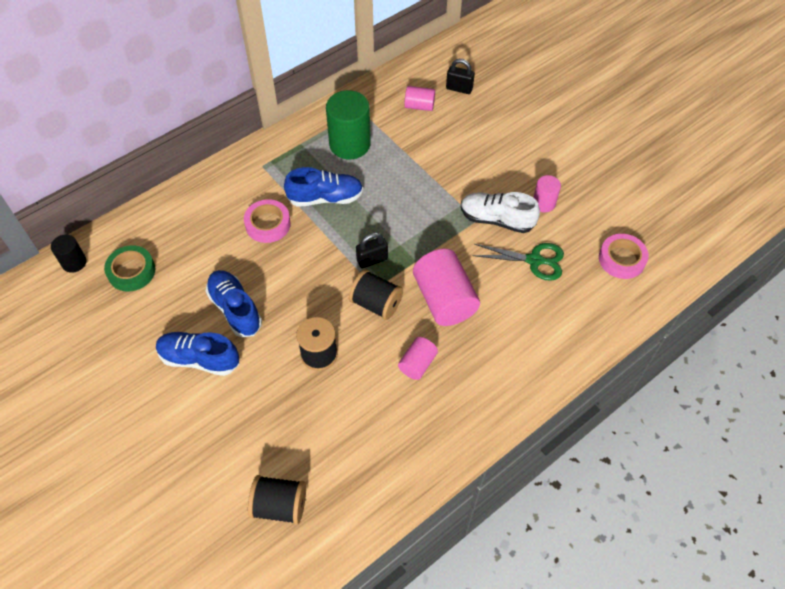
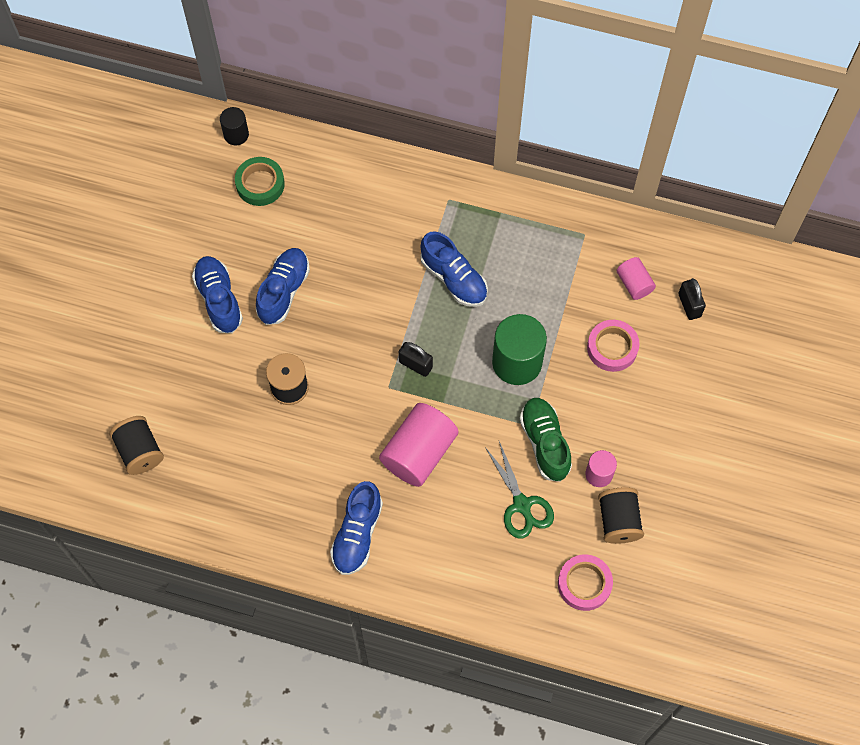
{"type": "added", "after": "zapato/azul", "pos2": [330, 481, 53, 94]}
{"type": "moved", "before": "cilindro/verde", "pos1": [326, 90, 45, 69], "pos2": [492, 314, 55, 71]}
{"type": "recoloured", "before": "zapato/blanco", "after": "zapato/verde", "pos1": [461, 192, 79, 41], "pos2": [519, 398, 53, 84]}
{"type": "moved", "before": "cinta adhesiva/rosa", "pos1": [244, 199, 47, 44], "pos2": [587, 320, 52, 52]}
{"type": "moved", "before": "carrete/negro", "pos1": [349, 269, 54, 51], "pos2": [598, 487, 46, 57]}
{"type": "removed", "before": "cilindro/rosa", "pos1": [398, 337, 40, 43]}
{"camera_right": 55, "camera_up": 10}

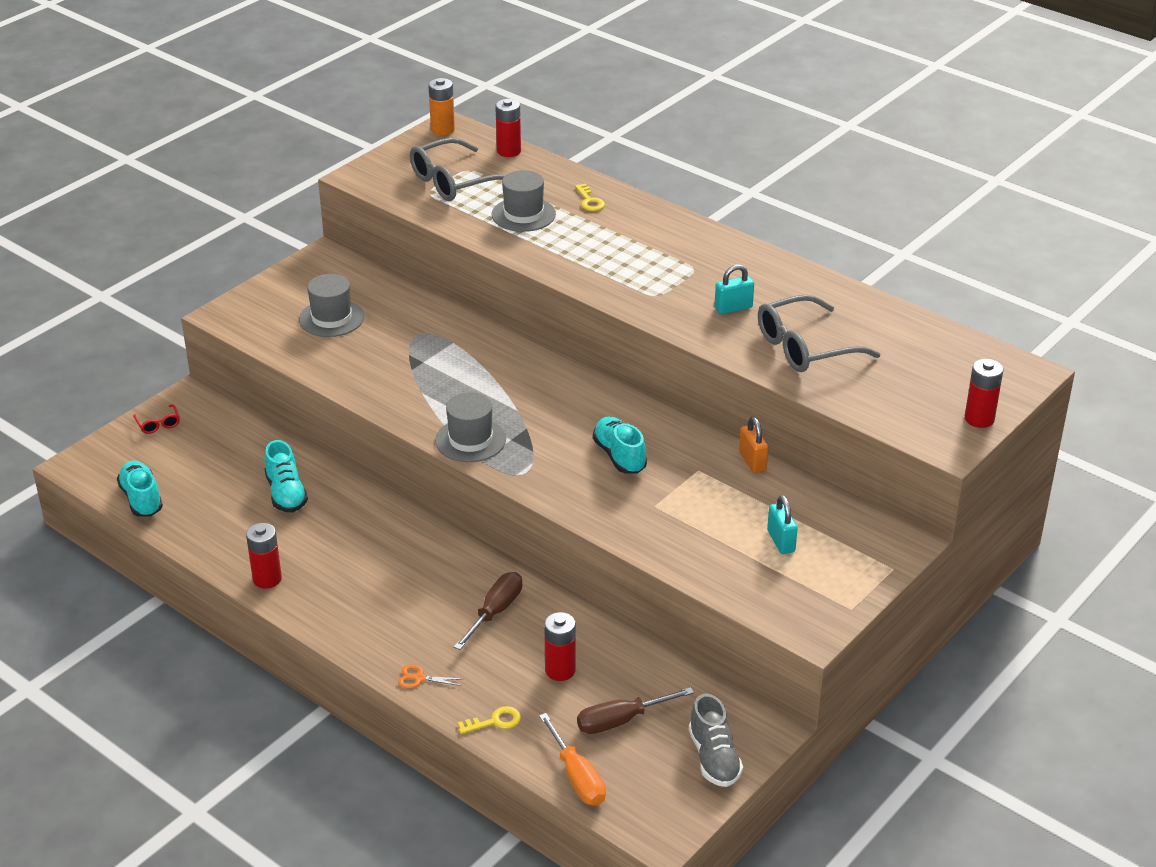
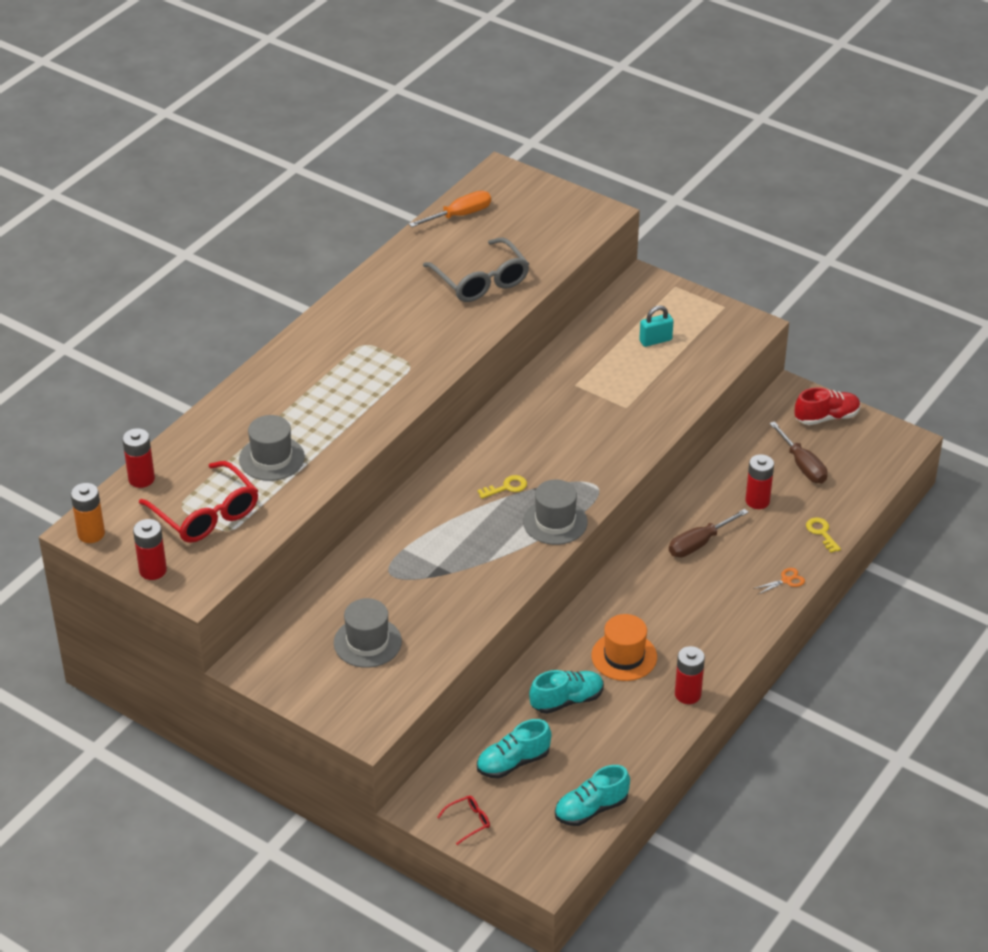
{"type": "moved", "before": "pila/rojo", "pos1": [965, 359, 38, 69], "pos2": [133, 519, 34, 61]}
{"type": "recoloured", "before": "gafas/gris", "after": "gafas/rojo", "pos1": [410, 138, 96, 63], "pos2": [139, 461, 119, 82]}
{"type": "moved", "before": "destornillador/naranja", "pos1": [539, 713, 67, 93], "pos2": [409, 191, 82, 36]}
{"type": "moved", "before": "zapato/turquesa", "pos1": [593, 416, 54, 57], "pos2": [477, 719, 74, 60]}
{"type": "moved", "before": "llave/amarillo", "pos1": [575, 184, 30, 27], "pos2": [478, 475, 49, 24]}
{"type": "added", "after": "sombrero/naranja", "pos2": [591, 614, 66, 67]}
{"type": "turned", "before": "destornillador/marrón", "pos1": [454, 572, 68, 78], "pos2": [669, 509, 80, 48], "turn": -60}
{"type": "turned", "before": "tijeras/naranja", "pos1": [398, 665, 64, 23], "pos2": [753, 568, 52, 27], "turn": -120}
{"type": "recoloured", "before": "zapato/gris", "after": "zapato/rojo", "pos1": [689, 694, 54, 93], "pos2": [795, 387, 65, 38]}
{"type": "removed", "before": "candado/turquesa", "pos1": [714, 264, 40, 50]}
{"type": "removed", "before": "candado/naranja", "pos1": [739, 417, 29, 56]}
{"camera_right": -95, "camera_up": 5}

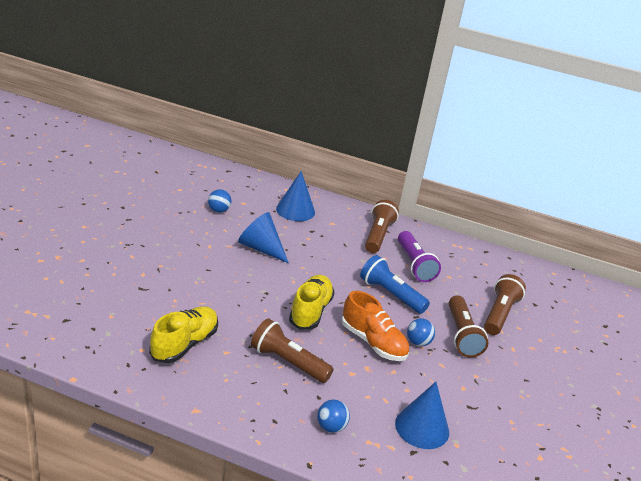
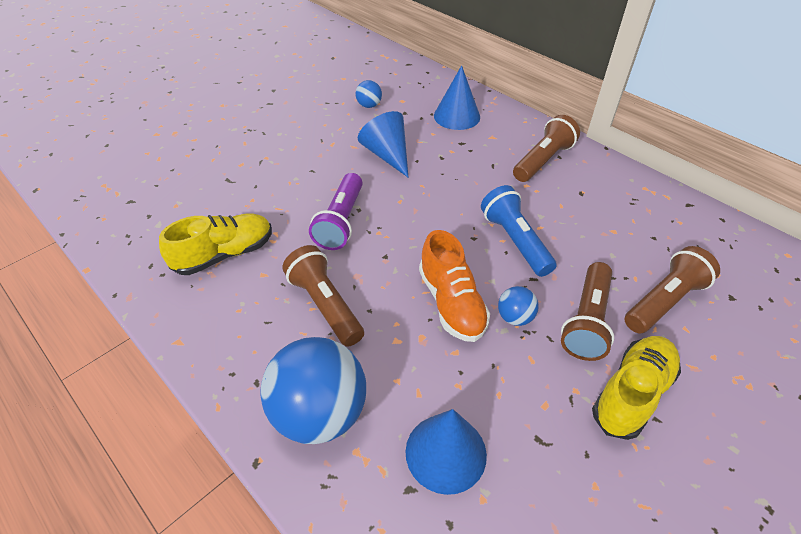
{"type": "resized", "before": "pelota/azul", "pos1": [317, 399, 33, 34], "pos2": [260, 337, 106, 107], "scale": 2.2}
{"type": "moved", "before": "lámpara de mano/morado", "pos1": [398, 231, 43, 51], "pos2": [309, 173, 54, 77]}
{"type": "moved", "before": "zapato/amarillo", "pos1": [289, 275, 46, 55], "pos2": [592, 336, 89, 104]}
{"camera_right": 30, "camera_up": 15}

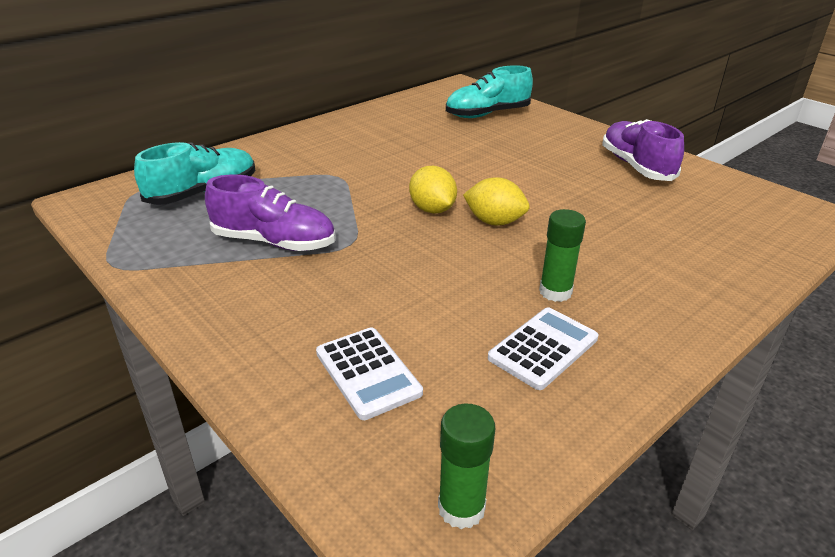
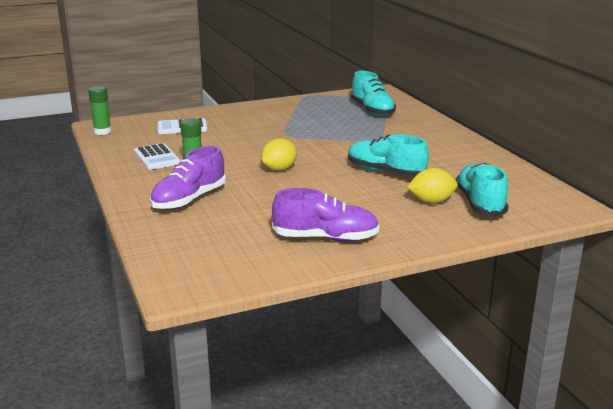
{"type": "moved", "before": "zapato/morado", "pos1": [205, 174, 130, 77], "pos2": [150, 146, 76, 64]}
{"type": "added", "after": "zapato/turquesa", "pos2": [348, 134, 81, 43]}
{"type": "moved", "before": "limón/amarillo", "pos1": [409, 166, 48, 48], "pos2": [407, 168, 51, 36]}
{"camera_right": 110, "camera_up": -10}

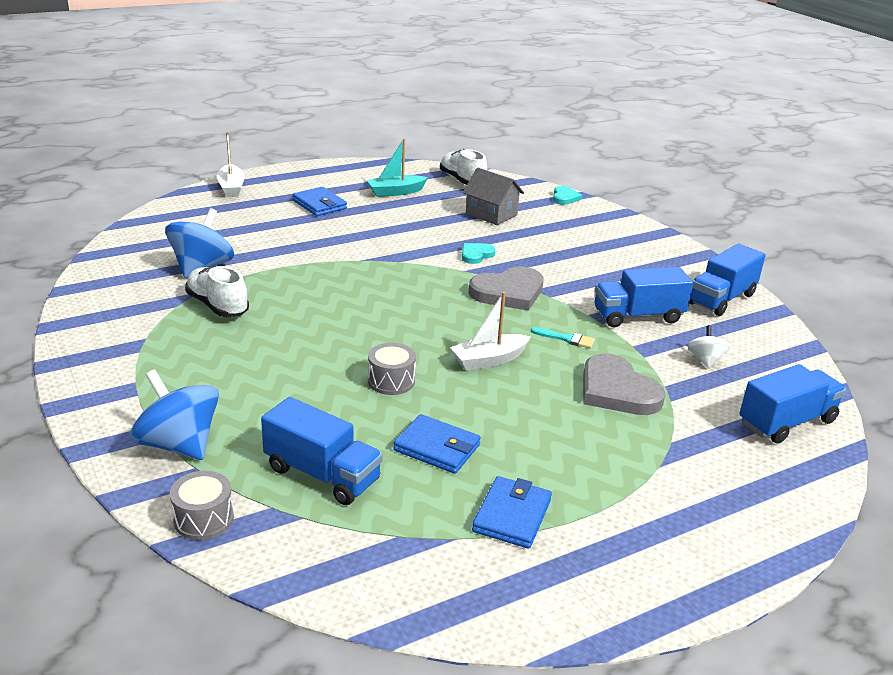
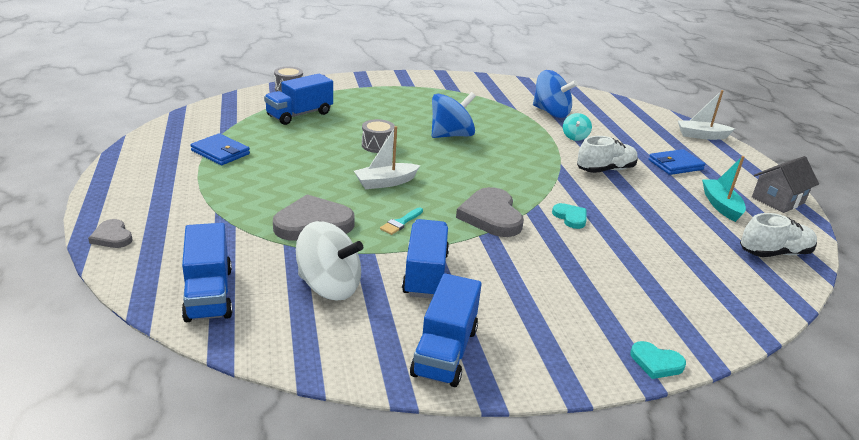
{"type": "added", "after": "corazón/gris", "pos2": [88, 219, 45, 29]}
{"type": "resized", "before": "peonza/blanco", "pos1": [687, 325, 44, 43], "pos2": [296, 221, 67, 79], "scale": 1.91}
{"type": "turned", "before": "barco/blanco", "pos1": [450, 292, 81, 79], "pos2": [354, 126, 66, 63], "turn": -105}
{"type": "turned", "before": "camión/azul", "pos1": [689, 244, 77, 72], "pos2": [410, 273, 72, 114], "turn": -135}
{"type": "moved", "before": "peonza/azul", "pos1": [130, 369, 89, 91], "pos2": [432, 92, 44, 46]}
{"type": "added", "after": "peonza/turquesa", "pos2": [563, 113, 29, 28]}
{"type": "moved", "before": "zapato/blanco", "pos1": [185, 266, 64, 51], "pos2": [577, 136, 61, 37]}
{"type": "moved", "before": "corazón/turquesa", "pos1": [553, 186, 29, 18], "pos2": [631, 341, 55, 38]}
{"type": "moved", "before": "casa/gris", "pos1": [463, 168, 61, 57], "pos2": [752, 156, 67, 57]}
{"type": "removed", "before": "cartera/azul", "pos1": [393, 414, 88, 60]}
{"camera_right": 105, "camera_up": 0}

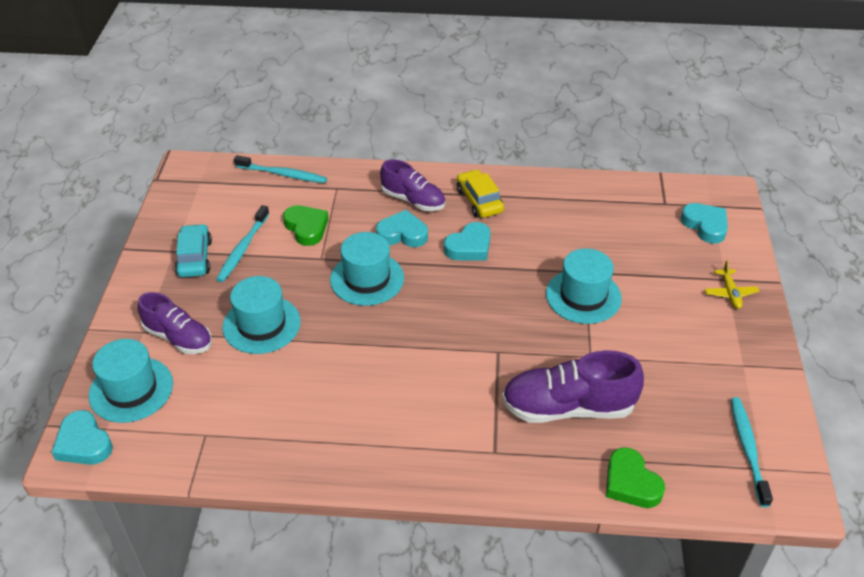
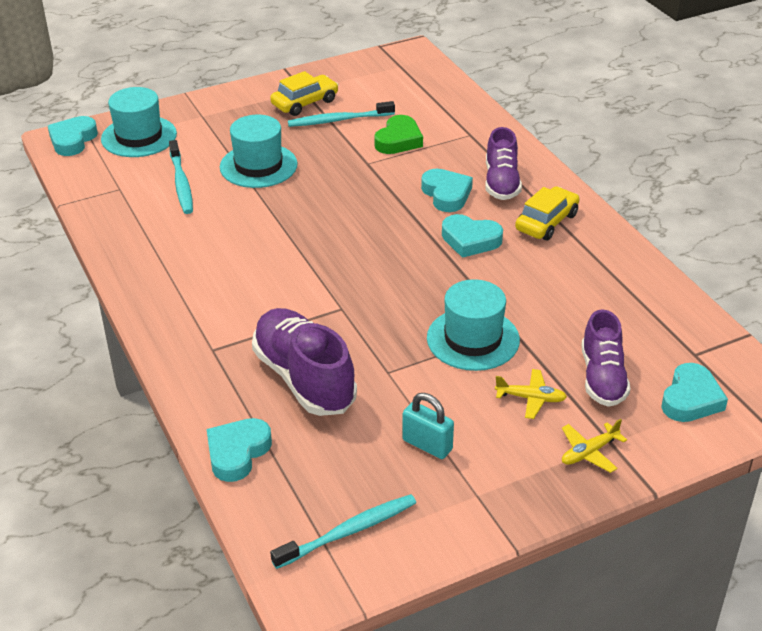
{"type": "moved", "before": "cepillo de dientes/turquesa", "pos1": [234, 155, 93, 28], "pos2": [169, 140, 24, 74]}
{"type": "recoloured", "before": "corazón/verde", "after": "corazón/turquesa", "pos1": [606, 447, 59, 61], "pos2": [207, 418, 65, 64]}
{"type": "recoloured", "before": "coche/turquesa", "after": "coche/amarillo", "pos1": [175, 224, 37, 53], "pos2": [270, 71, 69, 45]}
{"type": "added", "after": "candado/turquesa", "pos2": [402, 393, 52, 66]}
{"type": "added", "after": "avión/amarillo", "pos2": [495, 369, 72, 50]}
{"type": "moved", "before": "zapato/morado", "pos1": [138, 292, 74, 62], "pos2": [581, 309, 50, 98]}
{"type": "removed", "before": "sombrero/turquesa", "pos1": [330, 232, 74, 74]}
{"camera_right": 60, "camera_up": -5}

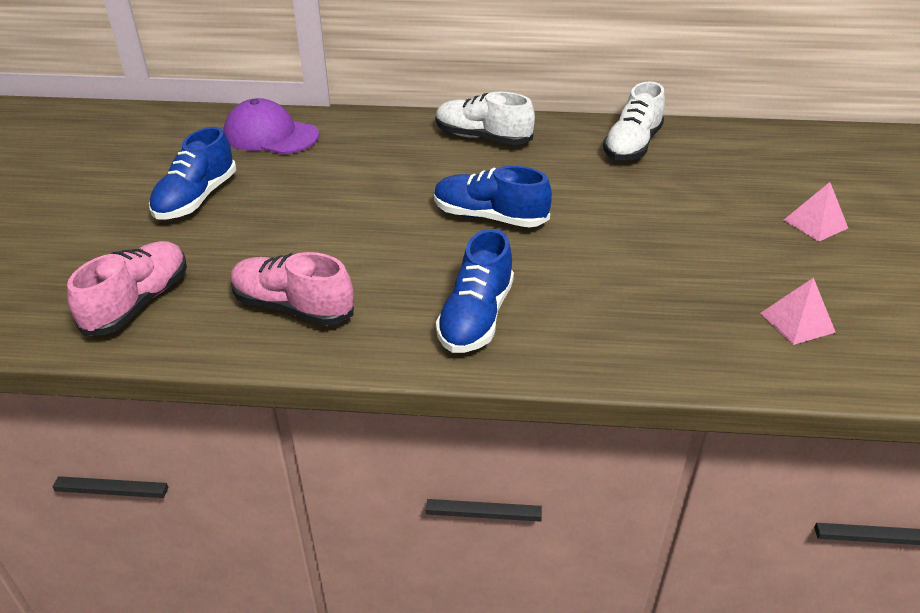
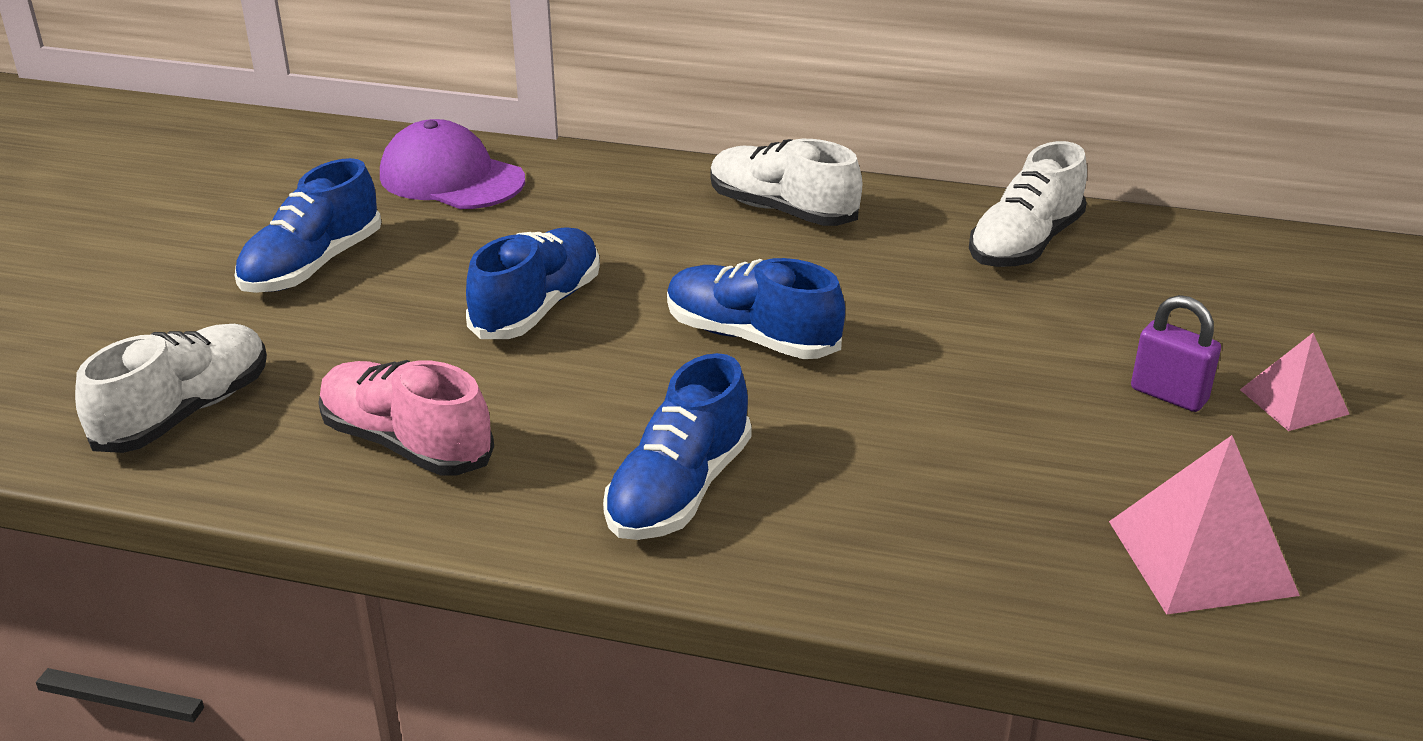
{"type": "recoloured", "before": "zapato/rosa", "after": "zapato/blanco", "pos1": [67, 241, 120, 95], "pos2": [75, 324, 192, 129]}
{"type": "added", "after": "zapato/azul", "pos2": [466, 227, 134, 112]}
{"type": "resized", "before": "pirámide/rosa", "pos1": [761, 277, 75, 68], "pos2": [1109, 435, 191, 180], "scale": 1.62}
{"type": "added", "after": "candado/morado", "pos2": [1131, 295, 90, 117]}
{"camera_right": 10, "camera_up": -5}

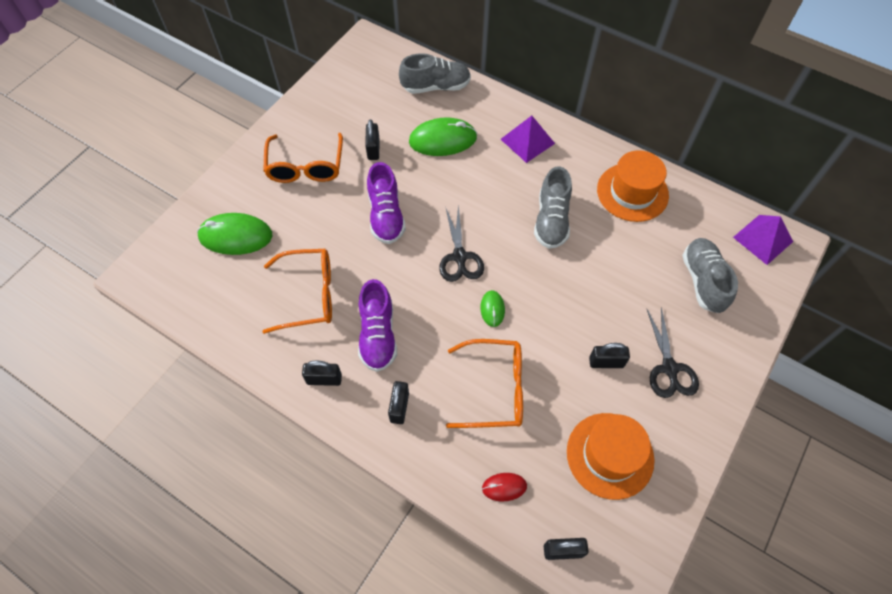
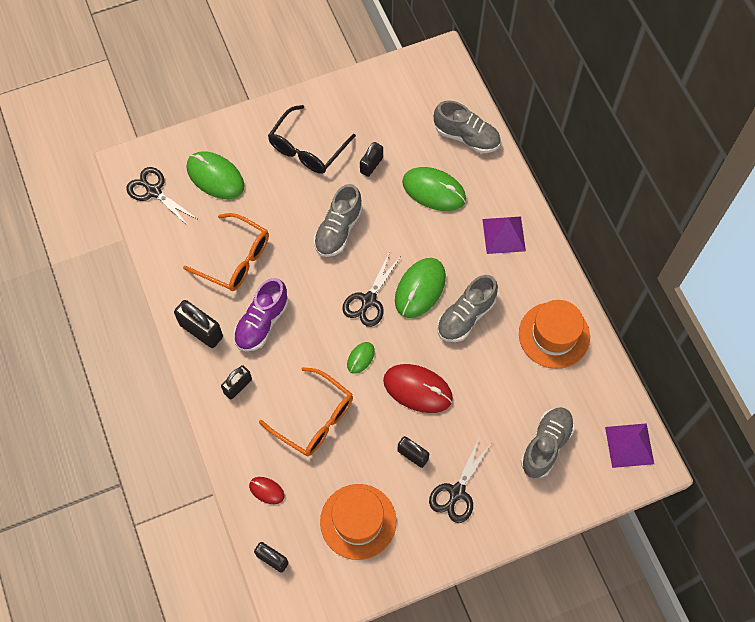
{"type": "added", "after": "tijeras/negro", "pos2": [127, 167, 70, 60]}
{"type": "resized", "before": "candado/negro", "pos1": [302, 361, 40, 25], "pos2": [174, 300, 49, 48], "scale": 1.52}
{"type": "recoloured", "before": "gafas/naranja", "after": "gafas/negro", "pos1": [263, 133, 80, 50], "pos2": [268, 105, 88, 69]}
{"type": "recoloured", "before": "zapato/morado", "after": "zapato/gris", "pos1": [367, 162, 39, 82], "pos2": [314, 184, 49, 73]}
{"type": "added", "after": "ratón/rojo", "pos2": [383, 364, 70, 49]}
{"type": "added", "after": "ratón/verde", "pos2": [395, 258, 51, 60]}
{"camera_right": 35, "camera_up": 5}

